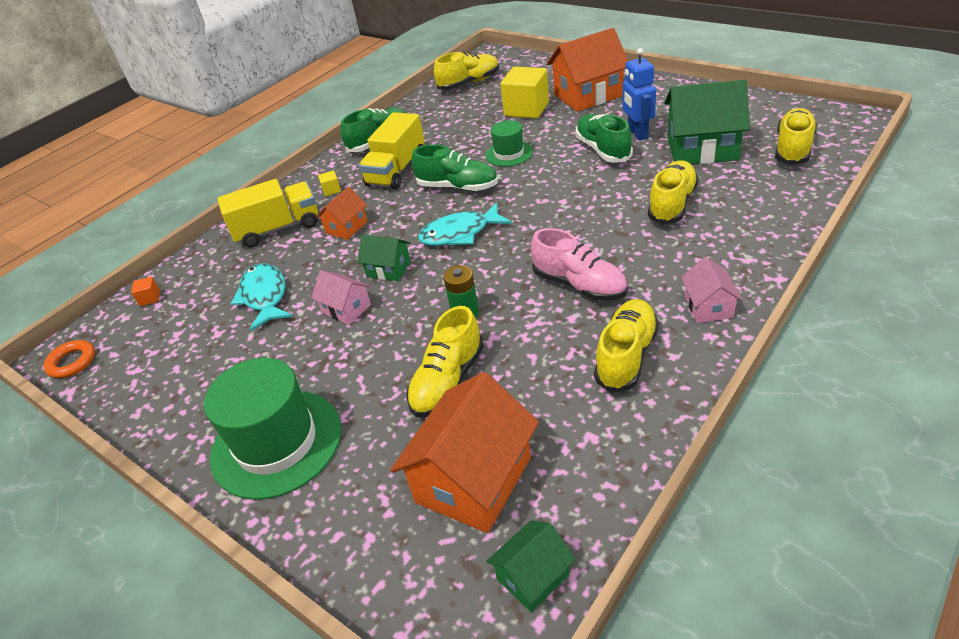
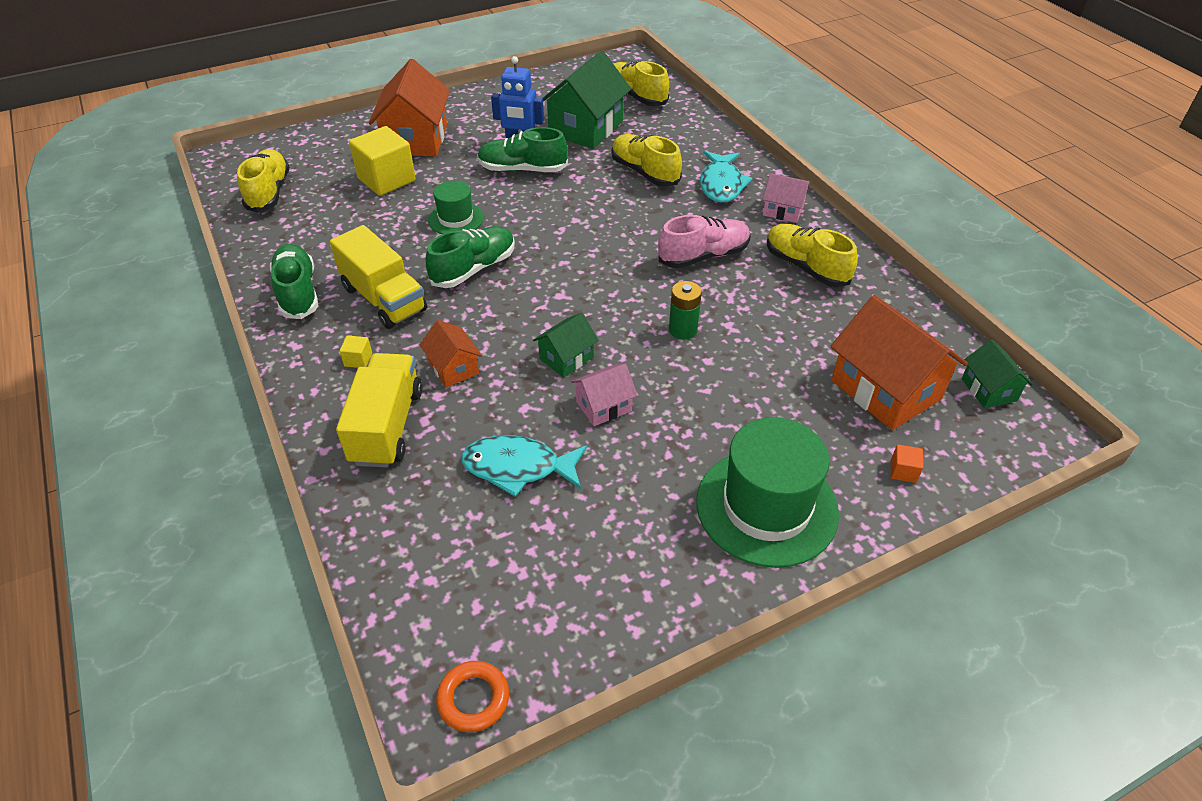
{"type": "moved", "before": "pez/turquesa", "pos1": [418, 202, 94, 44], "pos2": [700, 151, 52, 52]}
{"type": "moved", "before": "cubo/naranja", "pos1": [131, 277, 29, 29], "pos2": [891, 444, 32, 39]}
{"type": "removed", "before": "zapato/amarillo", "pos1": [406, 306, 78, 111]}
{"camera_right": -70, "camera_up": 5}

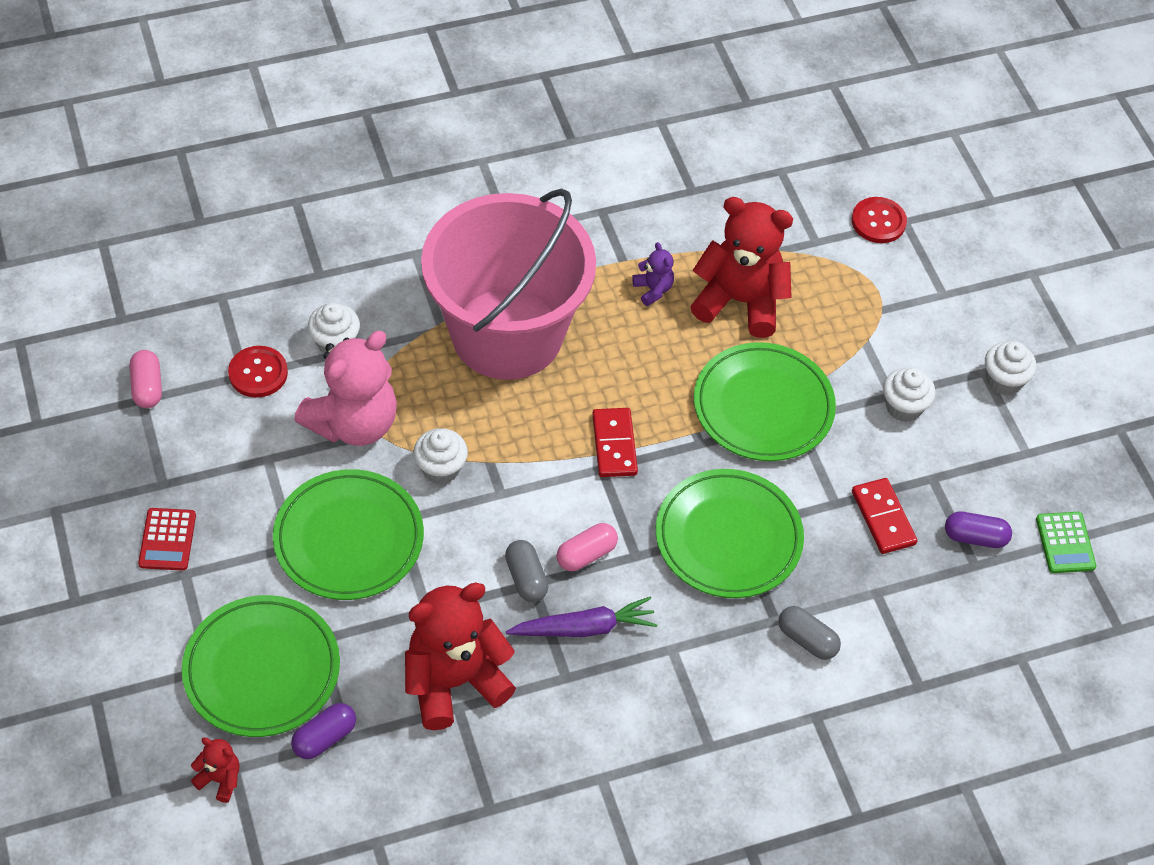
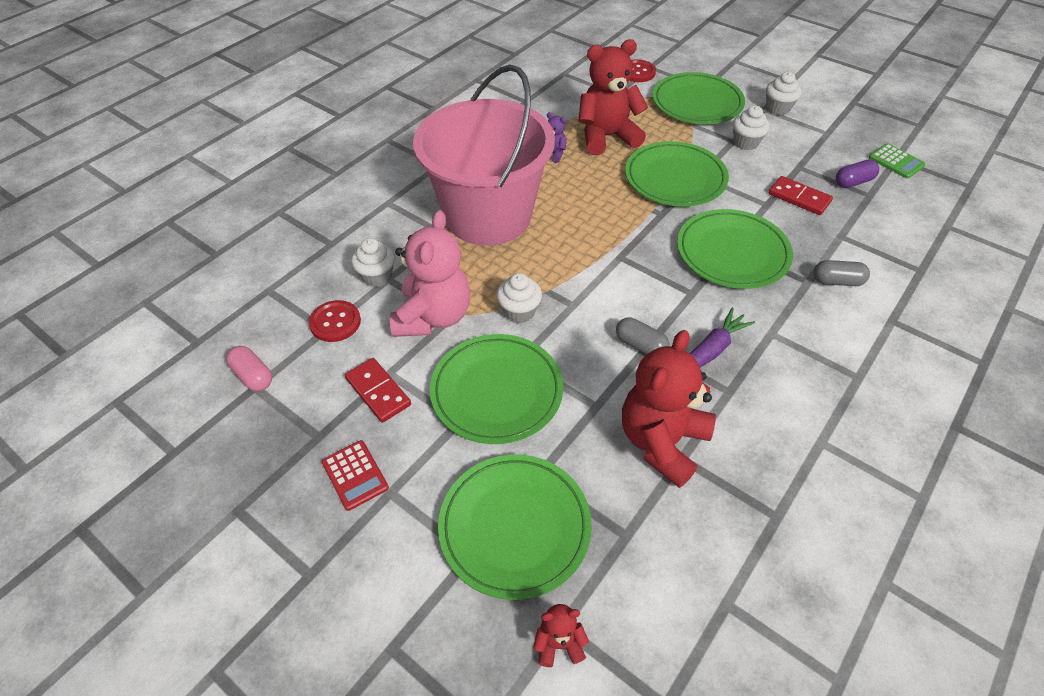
{"type": "moved", "before": "ficha de dominó/rojo", "pos1": [592, 408, 46, 69], "pos2": [345, 358, 66, 65]}
{"type": "added", "after": "plato/verde", "pos2": [652, 72, 93, 52]}
{"type": "removed", "before": "cápsula/morado", "pos1": [291, 703, 65, 56]}
{"type": "removed", "before": "cápsula/rosa", "pos1": [556, 523, 62, 48]}
{"camera_right": -30, "camera_up": -5}

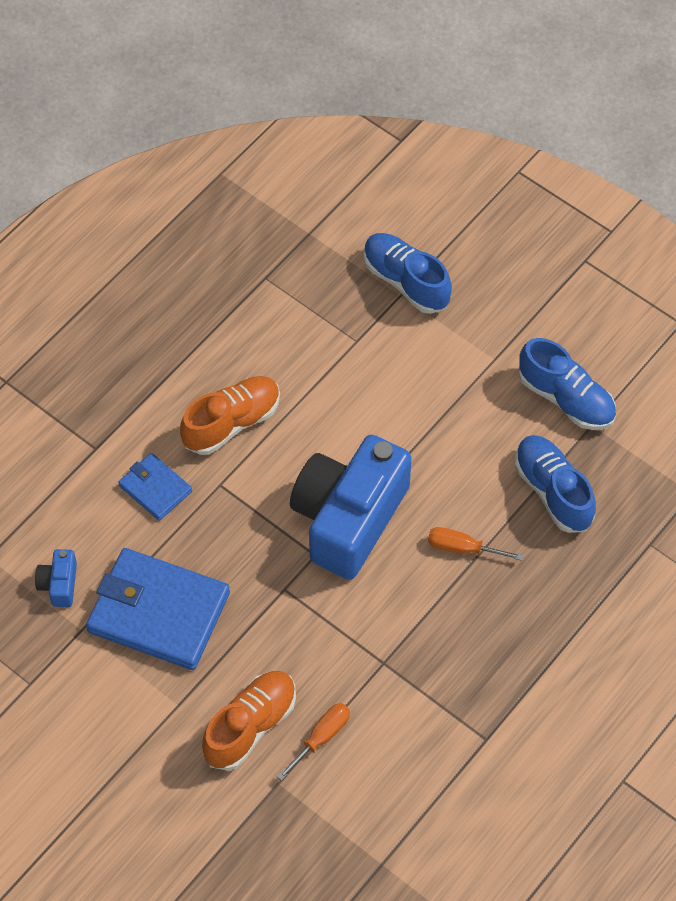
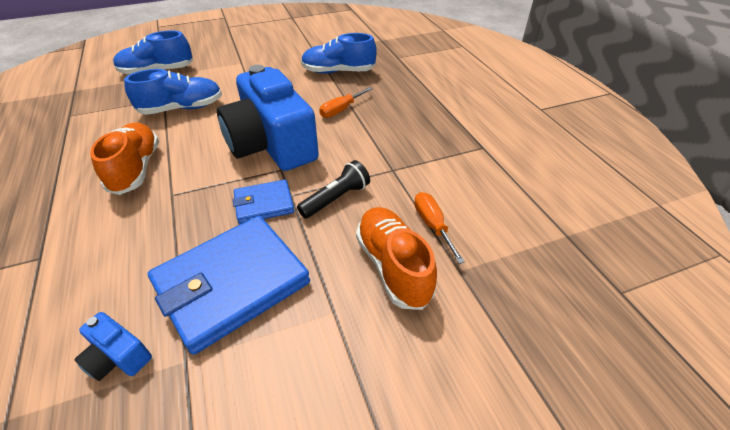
{"type": "moved", "before": "zapato/azul", "pos1": [519, 338, 97, 92], "pos2": [124, 69, 98, 46]}
{"type": "moved", "before": "cartera/azul", "pos1": [118, 453, 74, 68], "pos2": [233, 179, 61, 45]}
{"type": "added", "after": "lámpara de mano/negro", "pos2": [297, 160, 73, 59]}
{"camera_right": -60, "camera_up": -15}

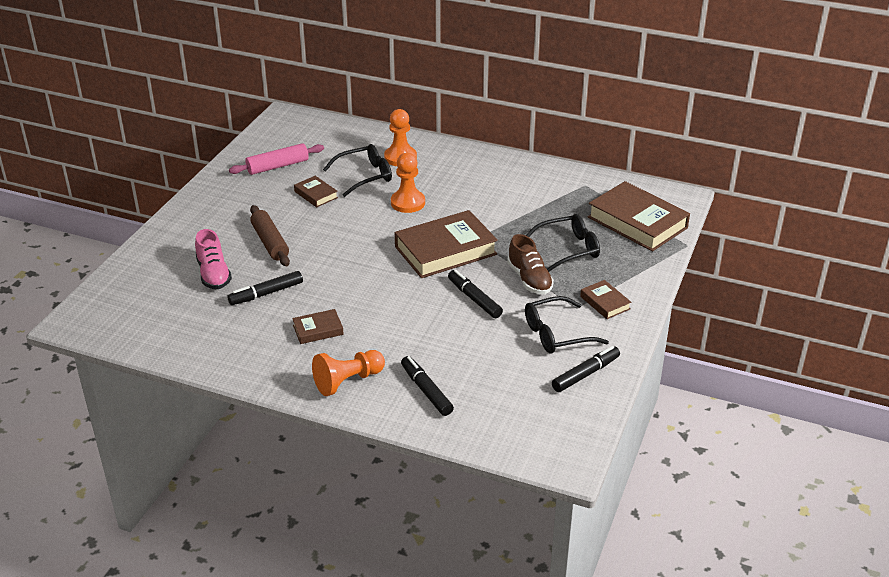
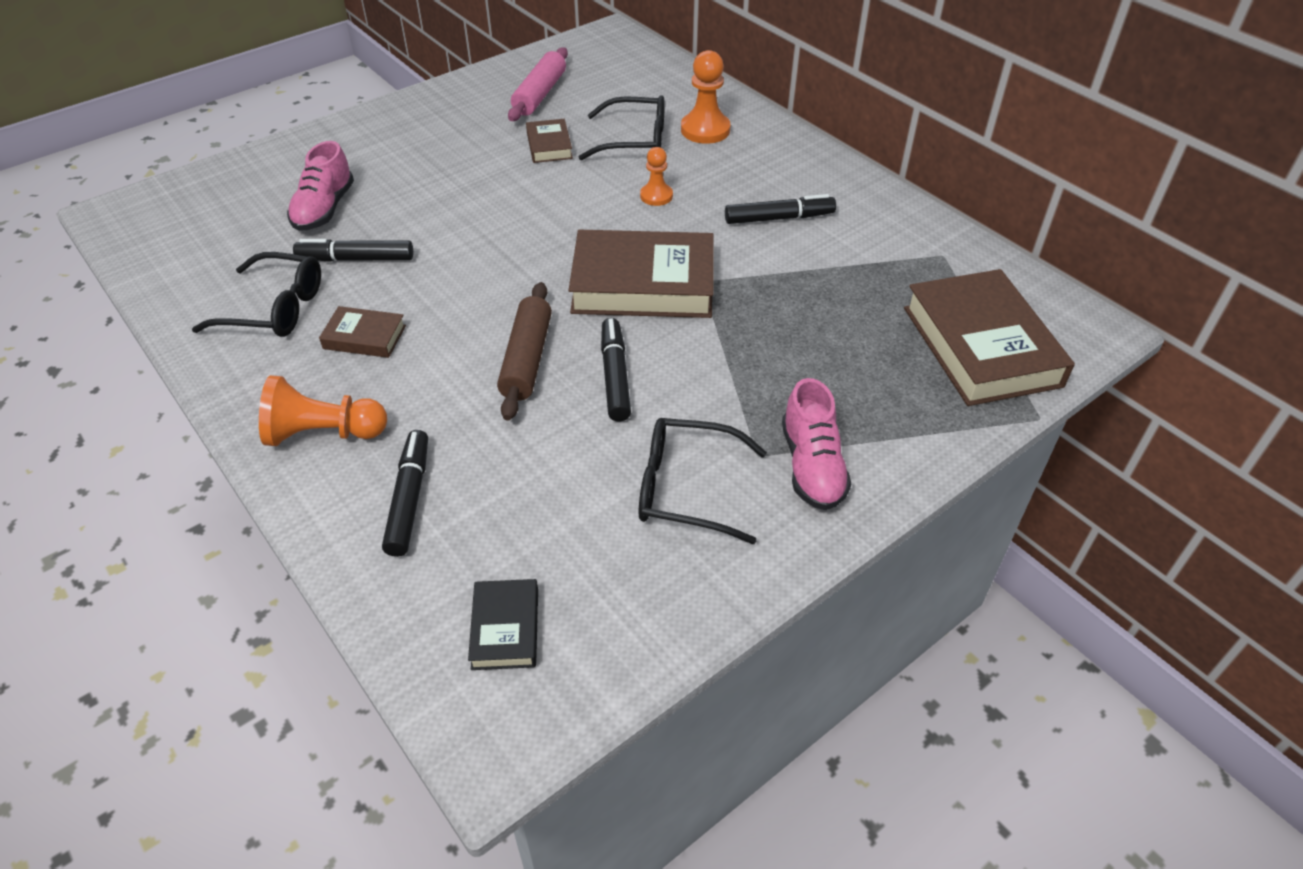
{"type": "moved", "before": "gafas/negro", "pos1": [526, 214, 74, 58], "pos2": [192, 252, 129, 85]}
{"type": "added", "after": "libro/negro", "pos2": [468, 579, 70, 91]}
{"type": "moved", "before": "rodillo/marrón", "pos1": [250, 205, 40, 61], "pos2": [497, 282, 55, 139]}
{"type": "turned", "before": "rodillo/rosa", "pos1": [229, 143, 95, 32], "pos2": [508, 47, 60, 74], "turn": -75}
{"type": "resized", "before": "peón/naranja", "pos1": [391, 153, 34, 60], "pos2": [640, 147, 33, 59], "scale": 0.61}
{"type": "moved", "before": "rotulador/negro", "pos1": [552, 346, 68, 46], "pos2": [725, 194, 111, 30]}
{"type": "replaced", "before": "libro/marrón", "after": "zapato/rosa", "pos1": [580, 280, 51, 39], "pos2": [782, 378, 69, 132]}
{"type": "removed", "before": "zapato/marrón", "pos1": [507, 234, 47, 60]}
{"camera_right": 30, "camera_up": 10}

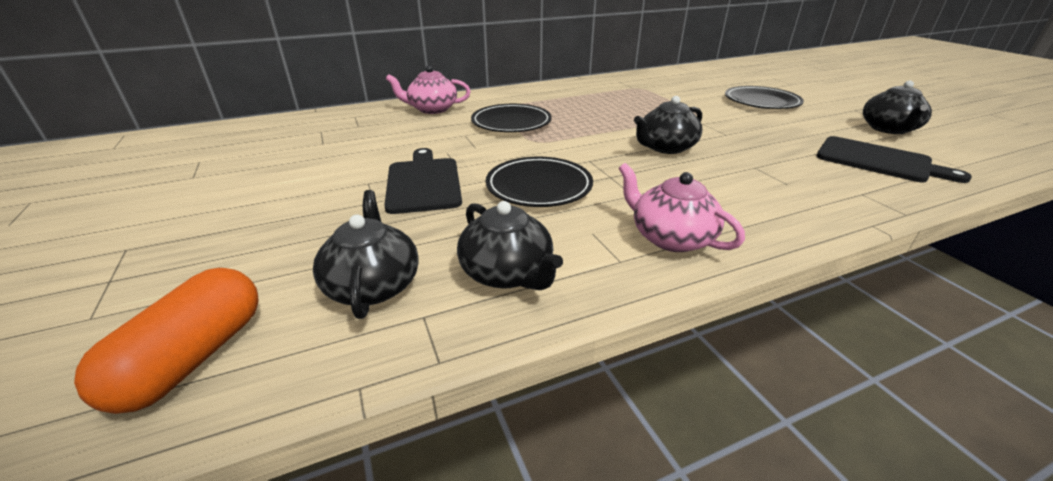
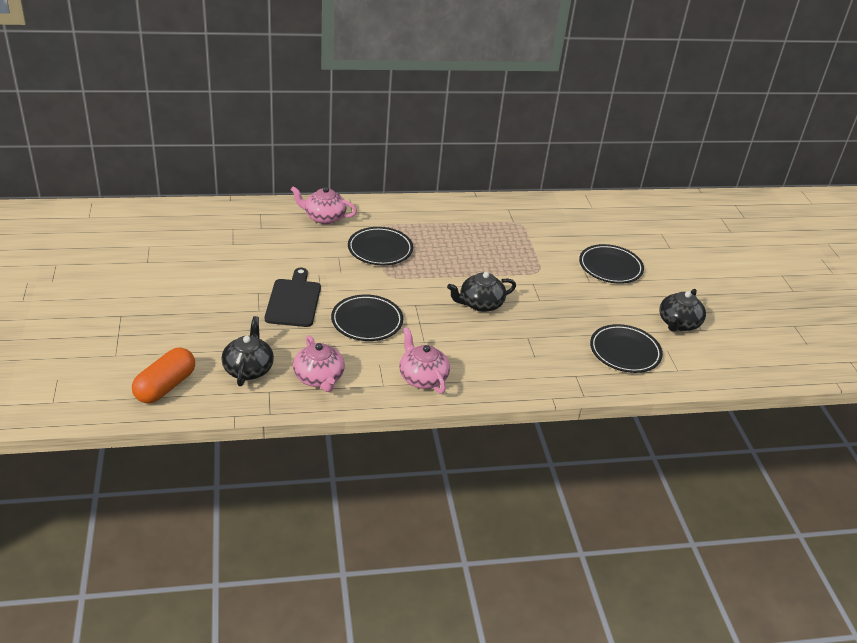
{"type": "recoloured", "before": "tetera/negro", "after": "tetera/rosa", "pos1": [457, 201, 106, 89], "pos2": [293, 335, 52, 57]}
{"type": "replaced", "before": "tabla de cortar/negro", "after": "plato/negro", "pos1": [816, 136, 156, 47], "pos2": [590, 324, 73, 49]}
{"camera_right": 10, "camera_up": 5}

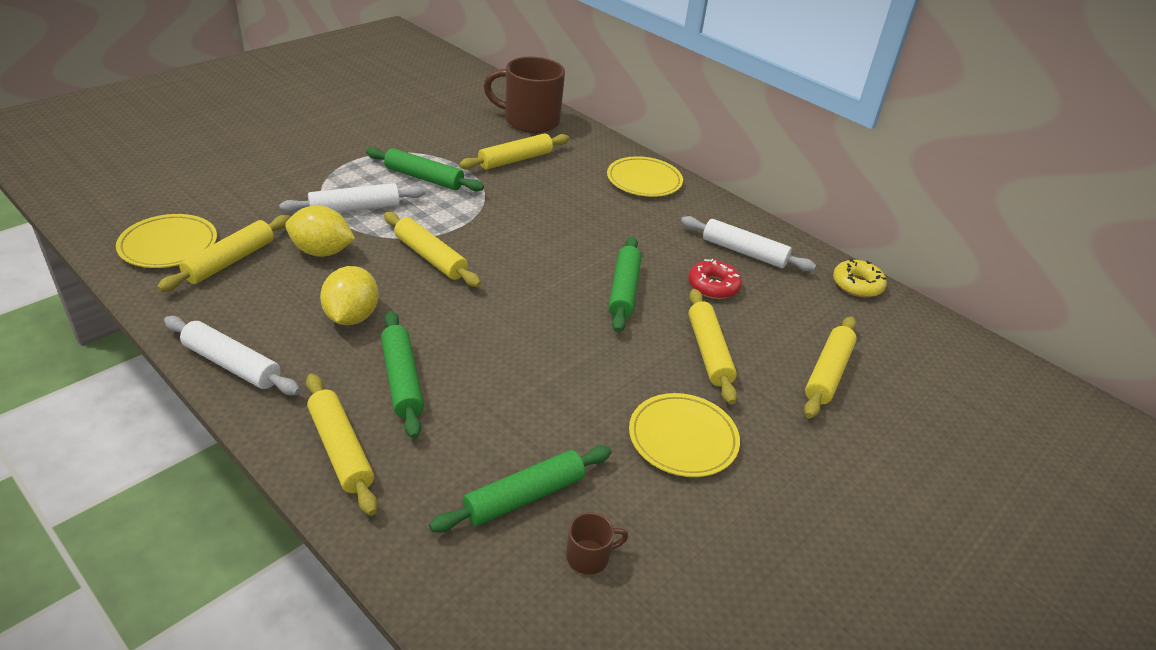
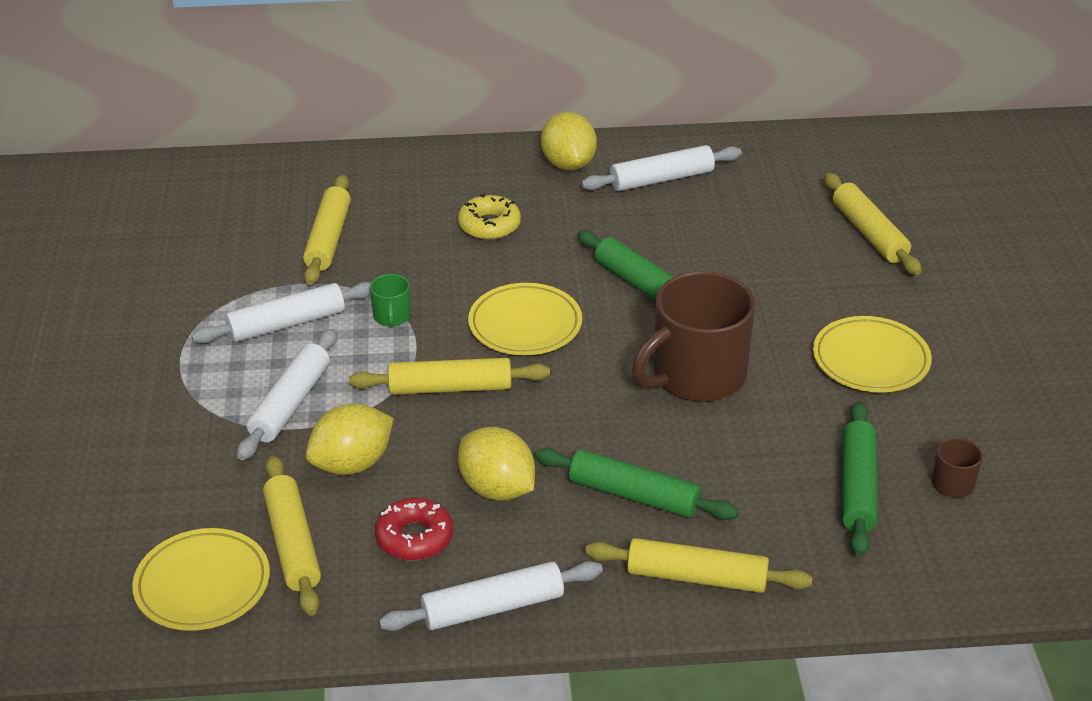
{"type": "recoloured", "before": "rodillo/verde", "after": "rodillo/blanco", "pos1": [366, 147, 118, 44], "pos2": [191, 282, 180, 61]}
{"type": "added", "after": "taza/verde", "pos2": [370, 274, 41, 54]}
{"type": "moved", "before": "rosquilla/rojo", "pos1": [688, 259, 54, 40], "pos2": [375, 498, 78, 62]}
{"type": "moved", "before": "rosquilla/amarillo", "pos1": [833, 259, 54, 39], "pos2": [458, 194, 63, 46]}
{"type": "moved", "before": "plato/amarillo", "pos1": [607, 156, 76, 41], "pos2": [468, 283, 114, 72]}
{"type": "added", "after": "limón/amarillo", "pos2": [541, 112, 56, 59]}
{"type": "moved", "before": "taza/marrón", "pos1": [483, 56, 82, 77], "pos2": [632, 271, 124, 131]}
{"type": "removed", "before": "rodillo/amarillo", "pos1": [688, 289, 49, 116]}
{"camera_right": -45, "camera_up": 0}

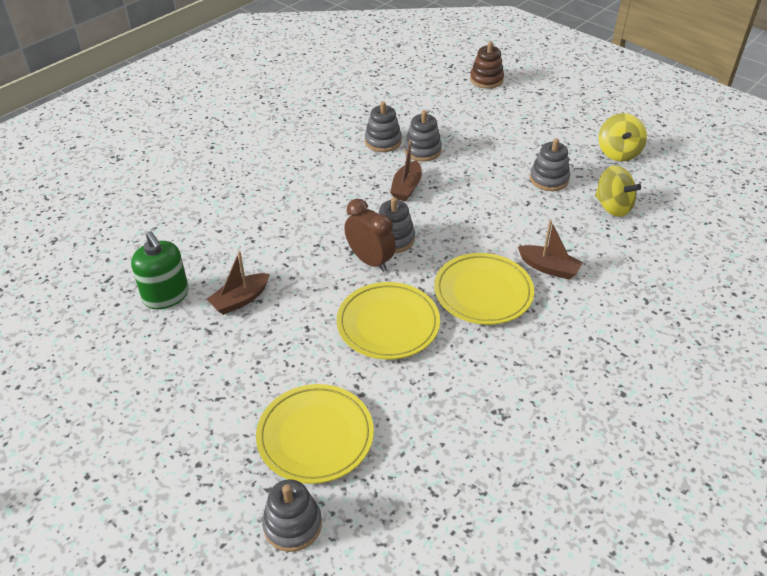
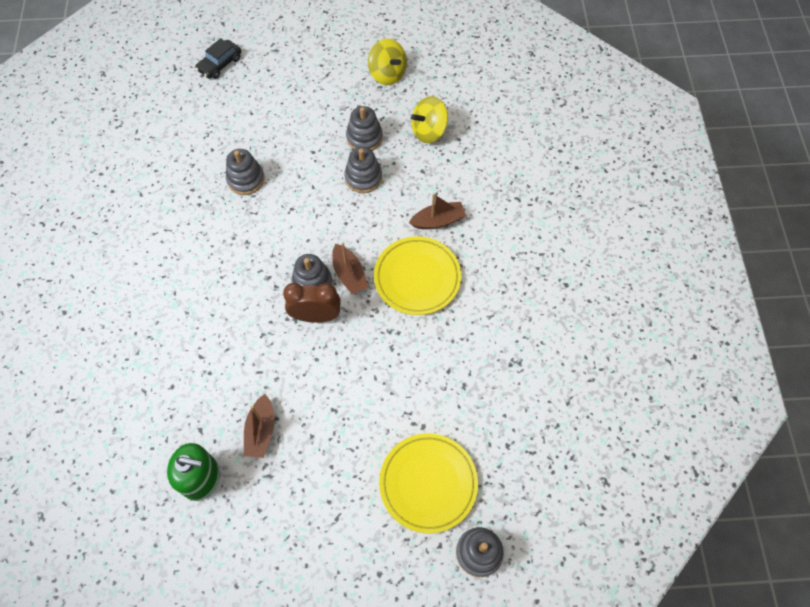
{"type": "replaced", "before": "juguete apilable/marrón", "after": "coche/negro", "pos1": [470, 41, 34, 48], "pos2": [195, 38, 46, 41]}
{"type": "moved", "before": "barco/marrón", "pos1": [390, 140, 32, 61], "pos2": [332, 242, 36, 52]}
{"type": "moved", "before": "juguete apilable/gris", "pos1": [365, 102, 37, 50], "pos2": [344, 147, 38, 46]}
{"type": "turned", "before": "peonza/amarillo", "pos1": [595, 165, 46, 52], "pos2": [411, 96, 37, 47], "turn": 150}
{"type": "removed", "before": "plato/amarillo", "pos1": [337, 282, 103, 78]}
{"camera_right": -45, "camera_up": 20}

